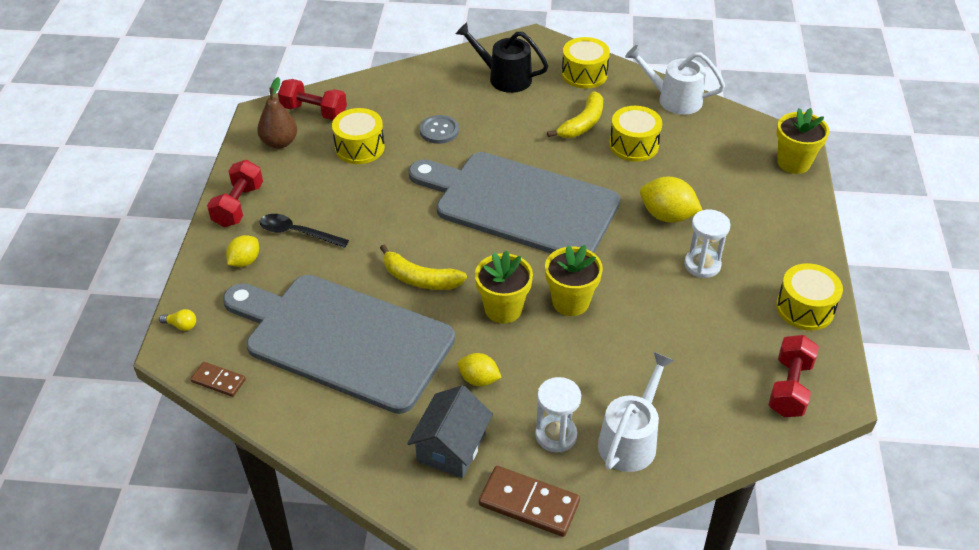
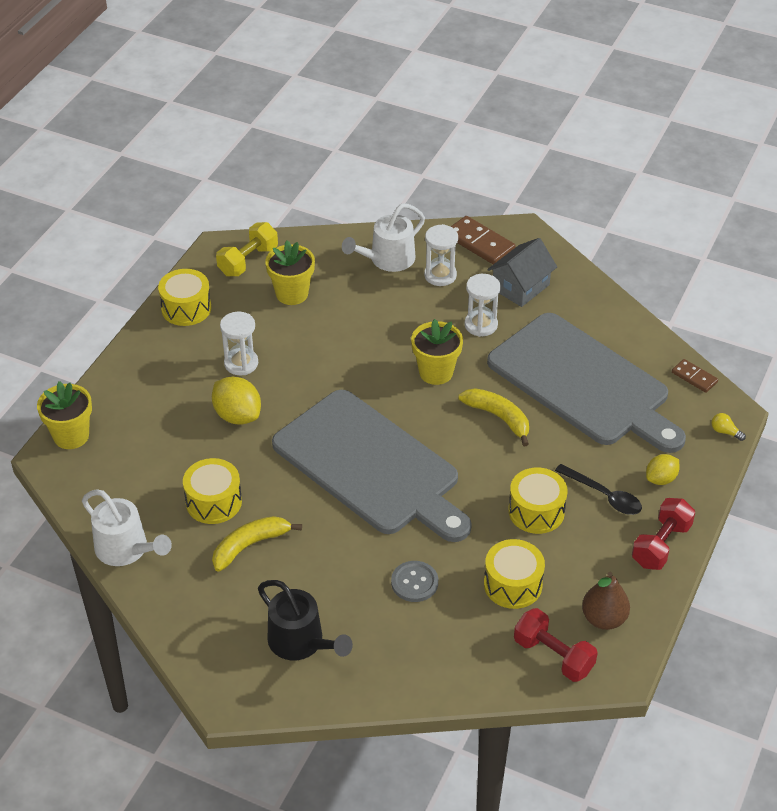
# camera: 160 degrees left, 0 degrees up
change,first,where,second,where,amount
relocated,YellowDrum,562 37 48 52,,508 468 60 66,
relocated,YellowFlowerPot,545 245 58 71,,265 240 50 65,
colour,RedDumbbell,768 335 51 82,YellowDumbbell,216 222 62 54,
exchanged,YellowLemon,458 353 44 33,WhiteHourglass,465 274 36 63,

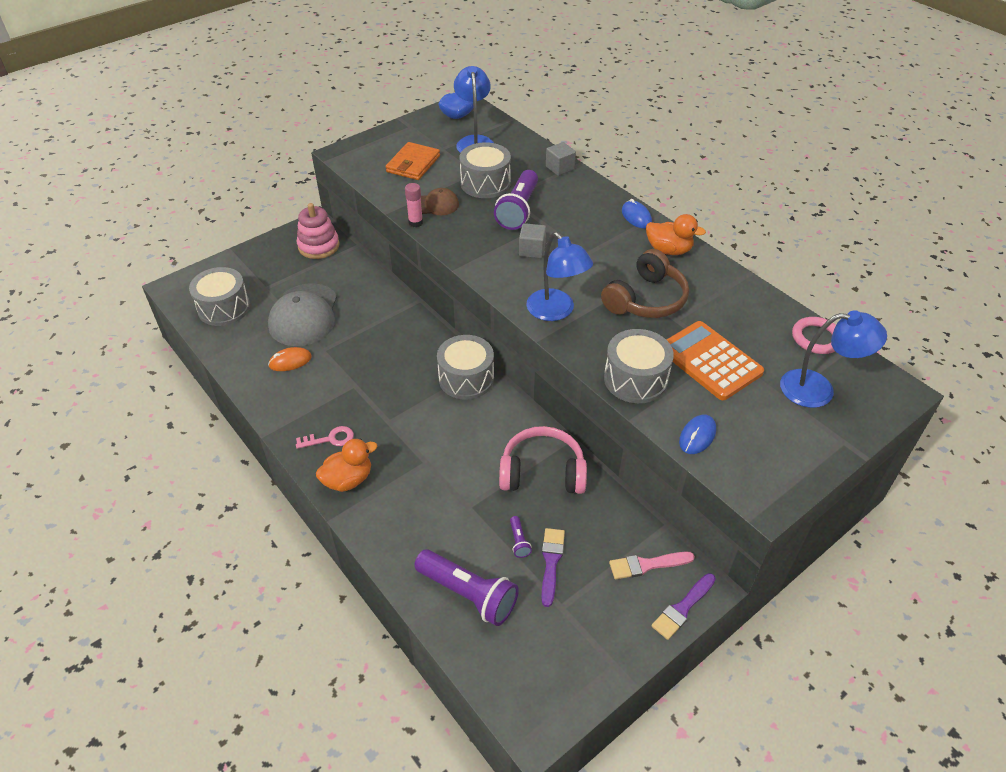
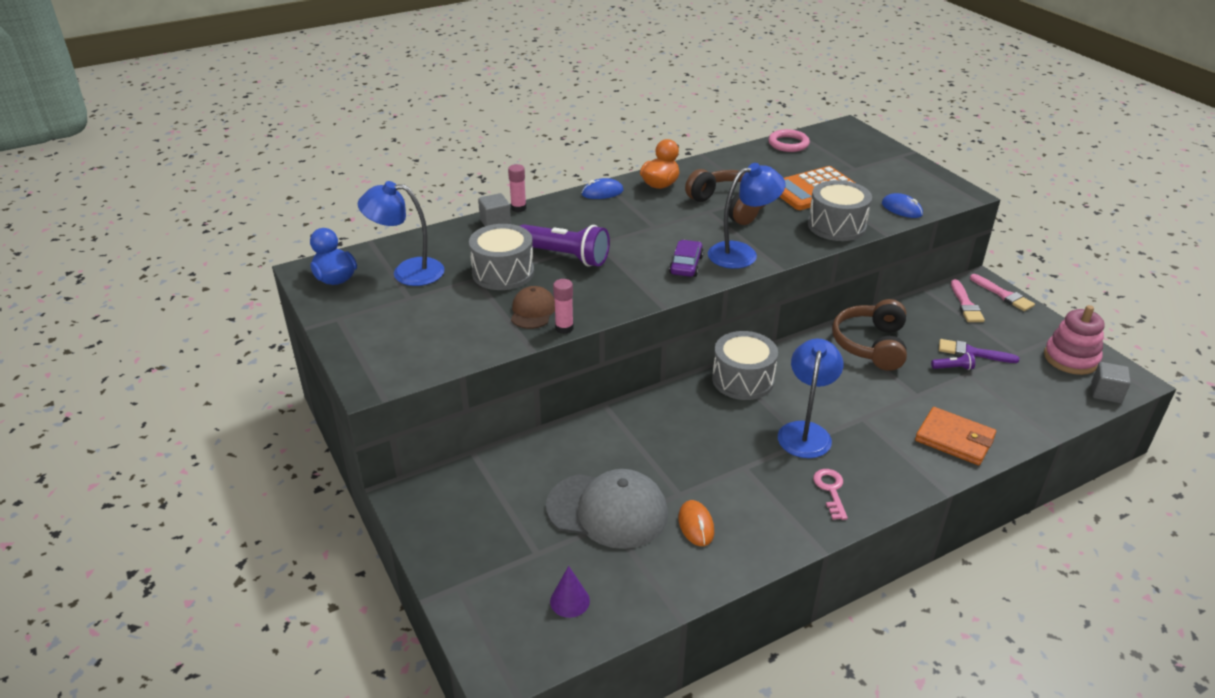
# camera: 80 degrees left, 10 degrees down
change,first,where,second,where,amount
relocated,OrangeWallet,386 142 54 38,,915 407 81 58,
relocated,PinkStackingToy,297 203 43 56,,1044 305 60 70,
relocated,GreyCube,519 223 27 35,,1091 362 40 41,
exchanged,GreyDrum,189 267 61 59,PurpleCone,550 566 40 52,
relocated,BlueLamp,780 310 107 98,,778 338 65 120,
colour,PinkHeadphones,499 426 88 68,BrownHeadphones,832 299 75 72,
missing,OrangeDuck,316 439 61 53,,,
missing,PurpleFlashlight,414 549 105 77,,,
colour,PurpleBrush,651 573 65 67,PinkBrush,970 274 65 37,
appeared,,,PinkGlueStick,508 164 18 48,
appeared,,,PurpleCar,669 240 35 37,

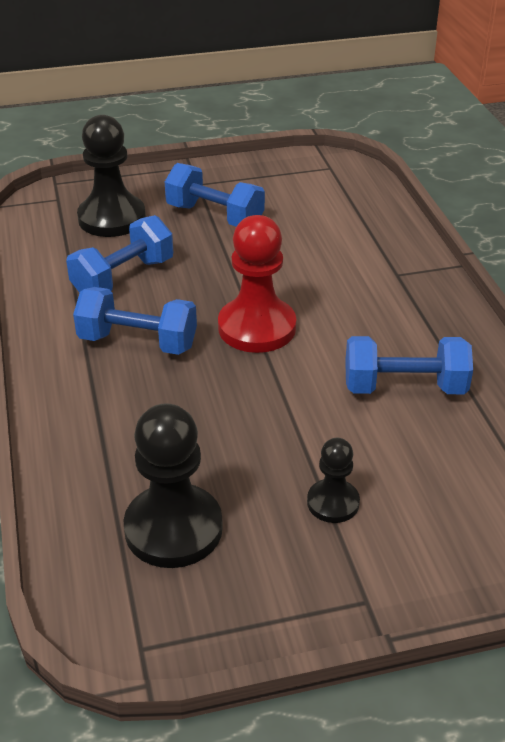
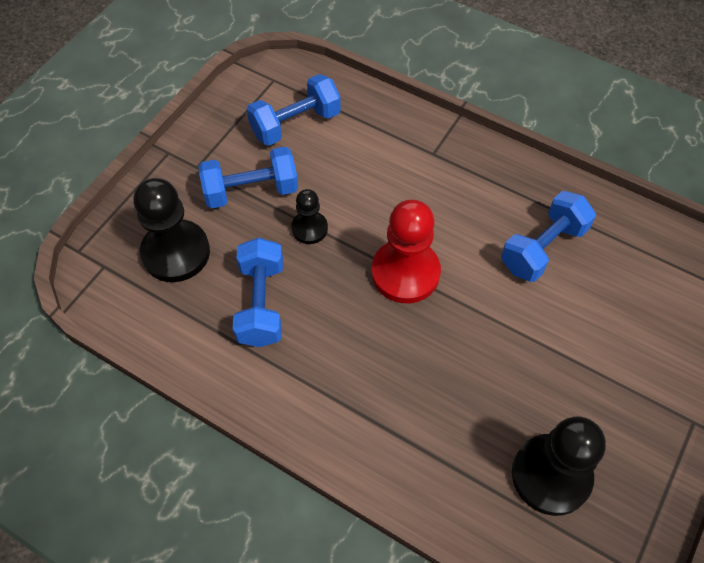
# camera: 45 degrees left, 20 degrees up
change,first,where,second,where,amount
relocated,BlueDumbbell,73 287 124 68,,247 74 94 72,
relocated,BlackPawn,307 438 53 85,,291 189 37 55,

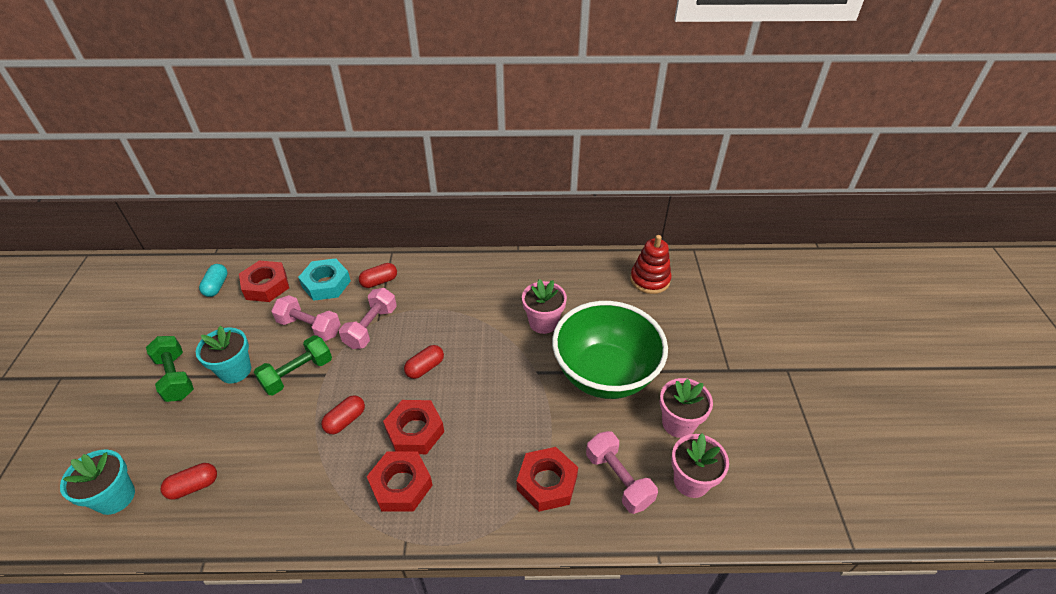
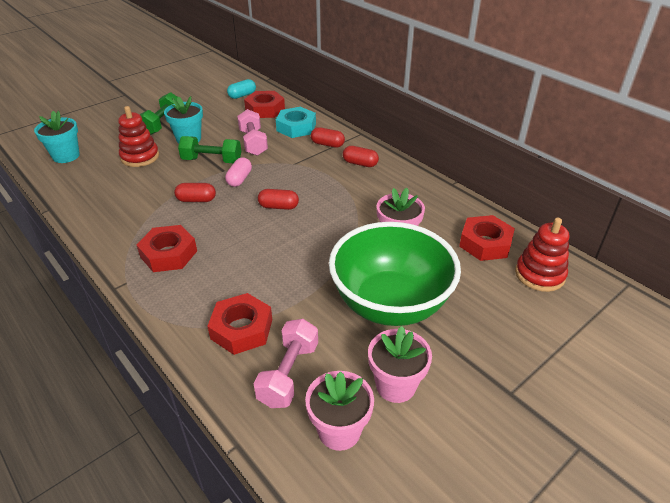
# camera: 50 degrees right, 5 degrees down
change,first,where,second,where,amount
missing,PinkDumbbell,339 288 58 61,,,
relocated,RedNut,383 400 61 54,,459 215 56 46,
relocated,RedCapsule,161 463 56 37,,343 146 36 21,
appeared,,,RedStackingToy,118 106 41 61,
appeared,,,PinkCapsule,225 157 27 30,

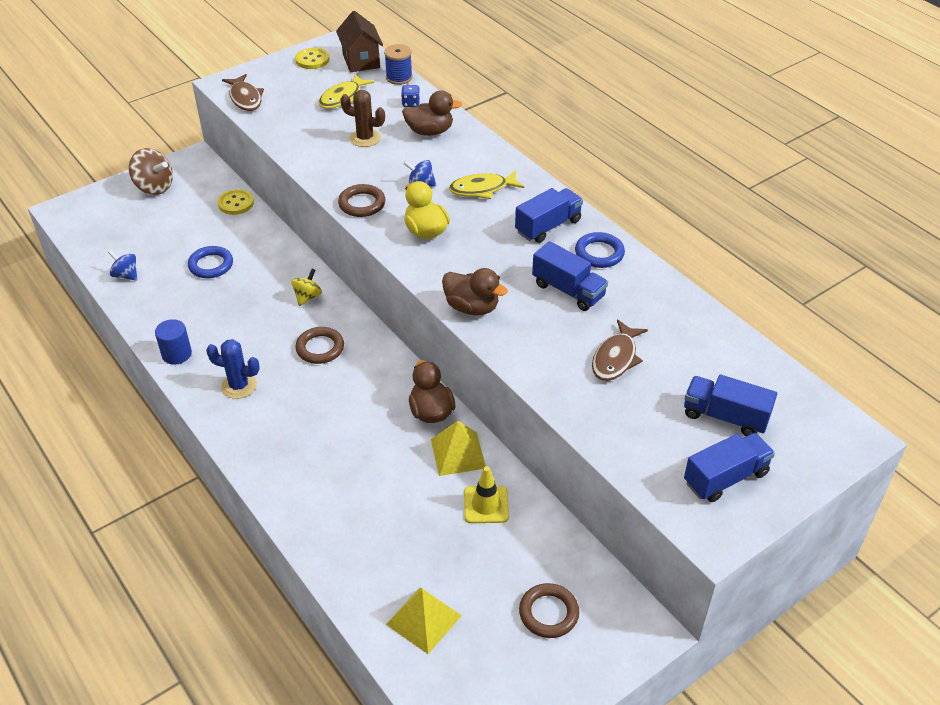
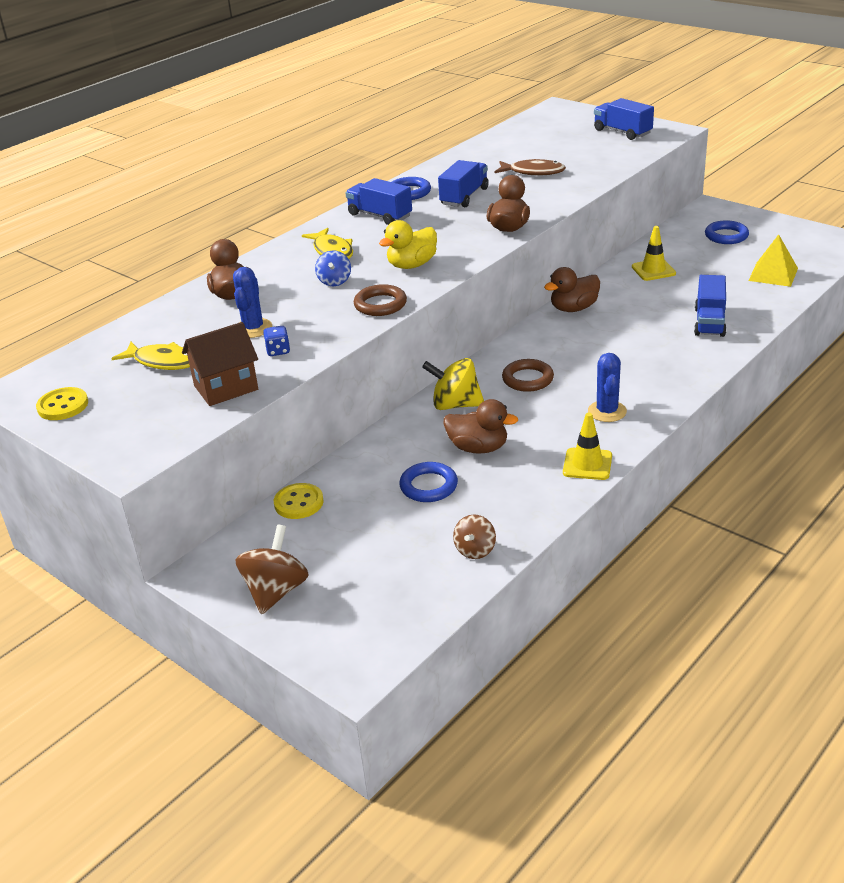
# camera: 100 degrees left, 10 degrees down
change,first,where,second,where,amount
relocated,BrownHouse,336 11 47 61,,182 322 76 84,
missing,BlueSpool,384 44 29 41,,,
missing,BrownFish,222 74 42 37,,,
relocated,BlueDice,401 85 19 22,,263 326 27 30,
colour,BrownCactus,340 90 45 57,BlueCactus,233 267 39 71,
colour,BlueSpinningTop,108 250 29 31,BrownSpinningTop,453 514 43 45,
size,YellowSpinningTop,291 269 31 37,,422 358 62 52,x1.62
exchanged,BlueCylinder,155 319 37 46,YellowTrafficCone,563 413 49 67,
relocated,BlueTruck,684 375 93 61,,694 275 33 62,
missing,YellowPyramid,431 421 55 55,,,
colour,BrownRing,519 583 60 55,BlueRing,705 220 44 24,
appeared,,,BrownDuck,444 399 74 55,

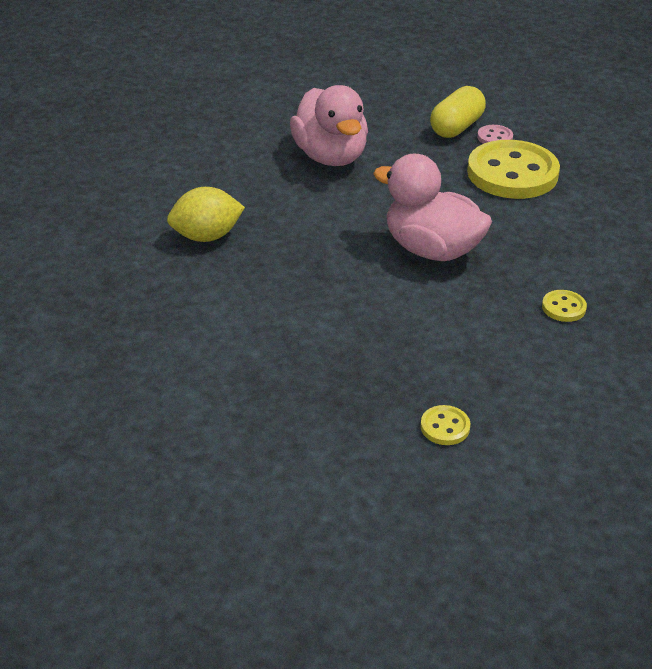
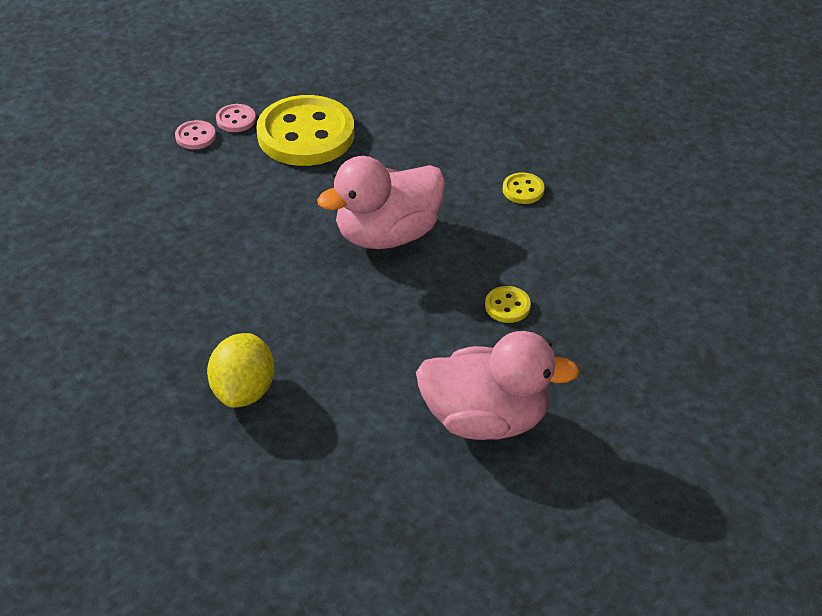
# camera: 65 degrees left, 5 degrees up
change,first,where,second,where,amount
relocated,PinkDuck,290 85 78 81,,416 331 164 109,
exchanged,YellowCapsule,430 86 56 52,PinkButton,175 120 41 29,
relocated,YellowButton,421 405 49 40,,485 286 46 37,

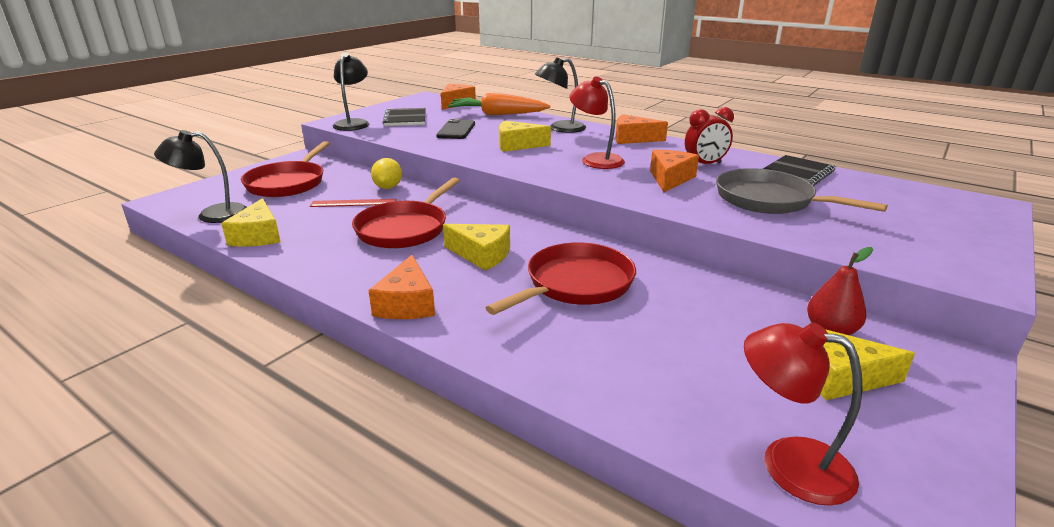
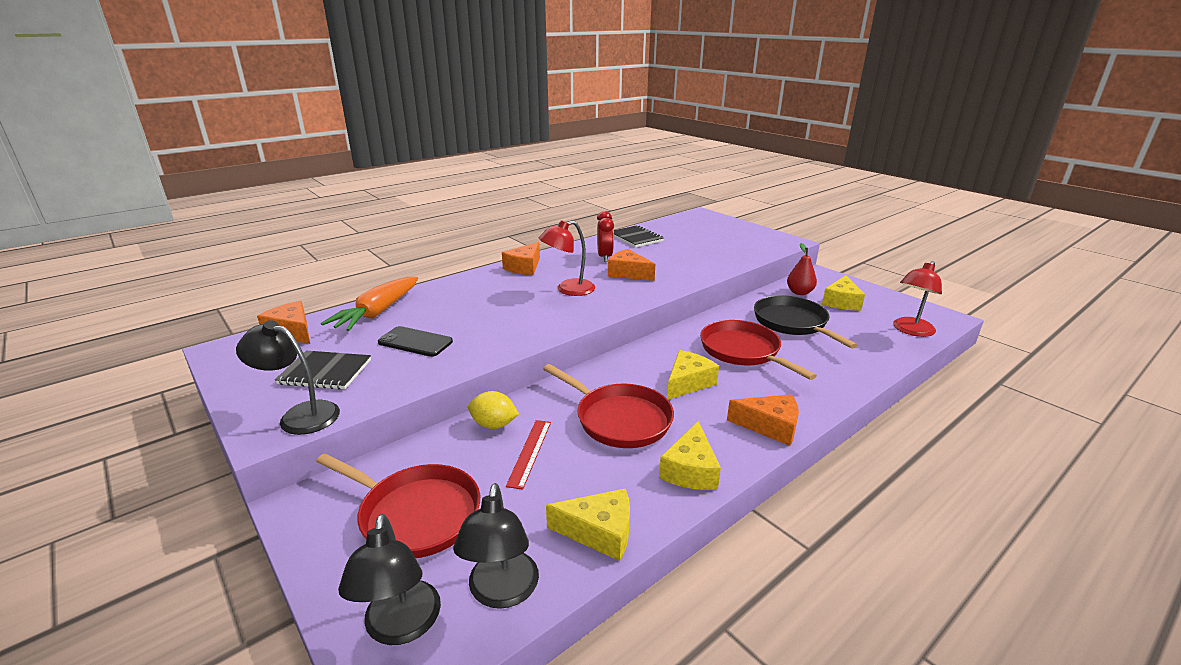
# camera: 75 degrees left, 0 degrees up
change,first,where,second,where,amount
relocated,BlackLamp,534 57 52 76,,338 514 103 131,
relocated,YellowCheese,499 120 52 32,,659 421 62 69,
missing,GreyPan,716 168 172 46,,,
appeared,,,BlackPan,754 295 103 54,

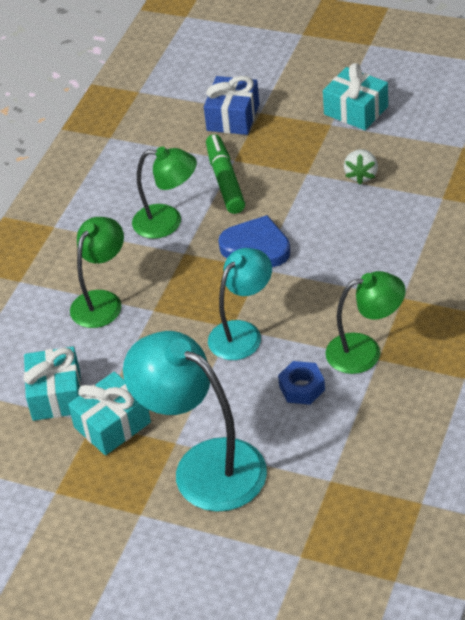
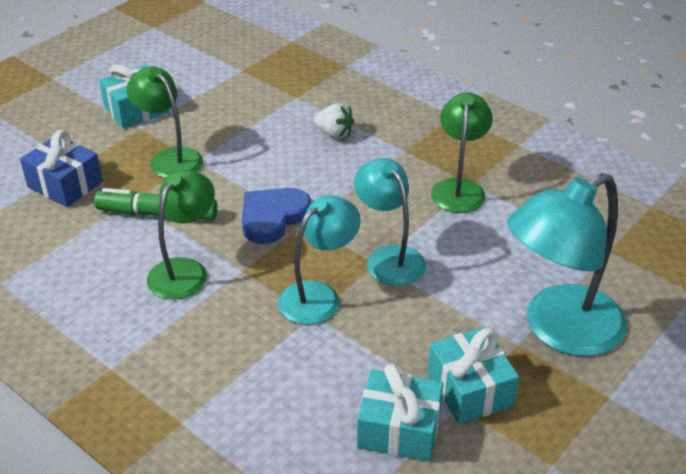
# camera: 75 degrees left, 5 degrees down
change,first,where,second,where,amount
relocated,WhiteStrawberry,344 149 34 36,,314 103 40 36,
relocated,GreenLamp,70 217 54 111,,127 67 76 111,
missing,BlueNut,278 361 47 44,,,
appeared,,,TurquoiseLamp,278 196 83 129,

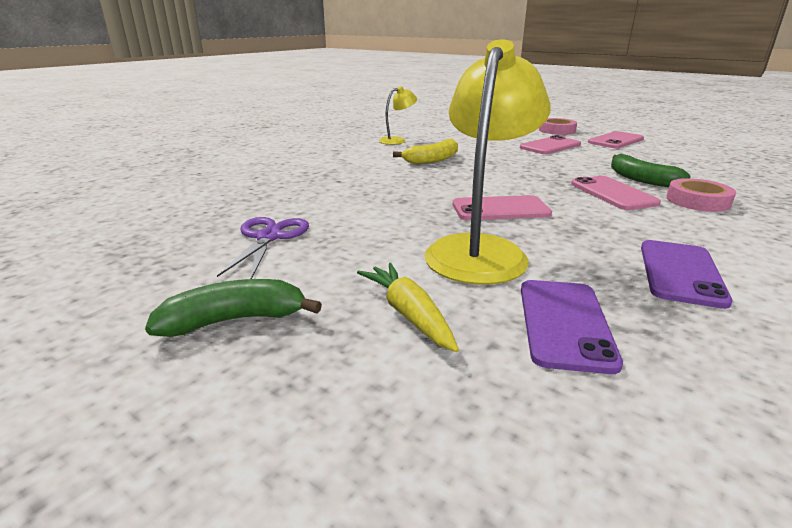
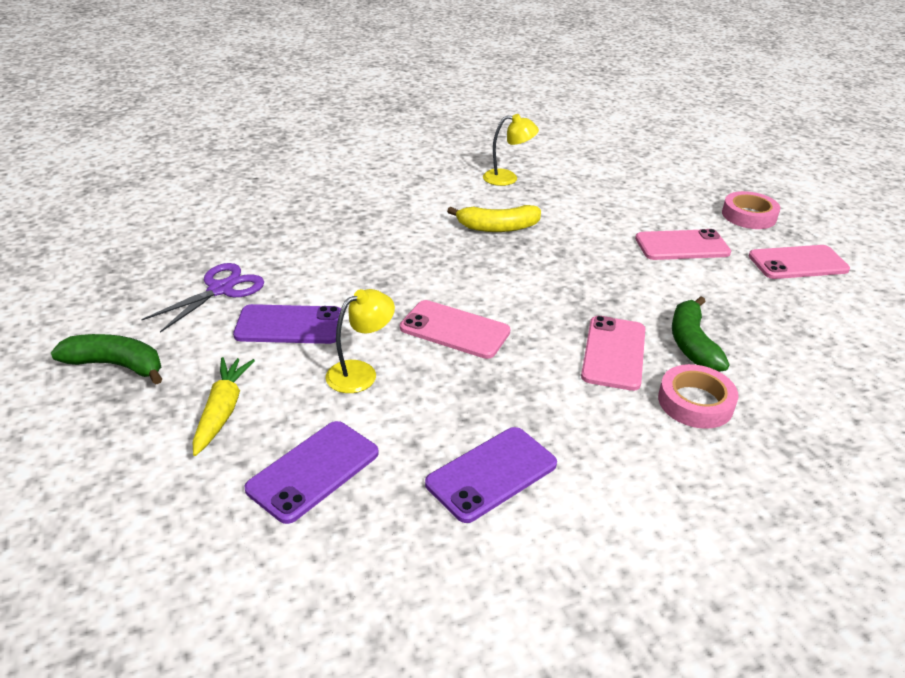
# camera: 30 degrees right, 10 degrees up
change,first,where,second,where,amount
size,YellowLamp,424 40 127 245,,325 289 70 104,x0.50
appeared,,,PurplePhone,233 304 108 40,

